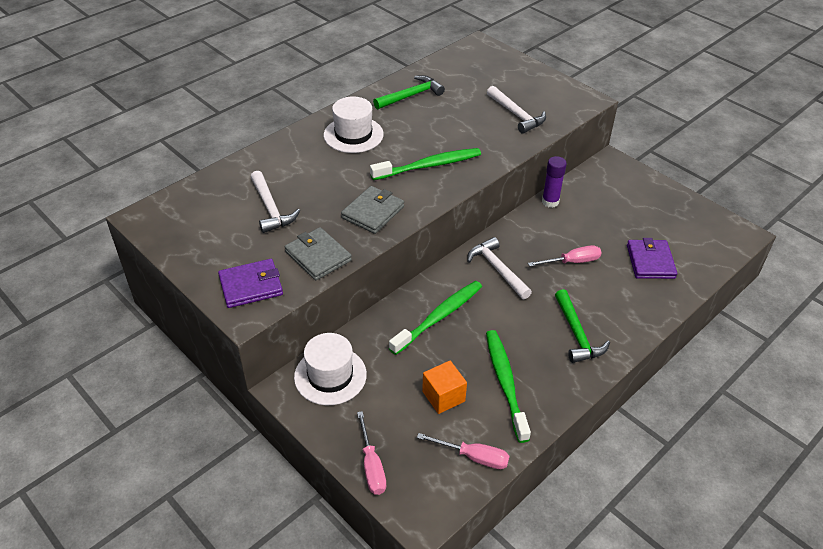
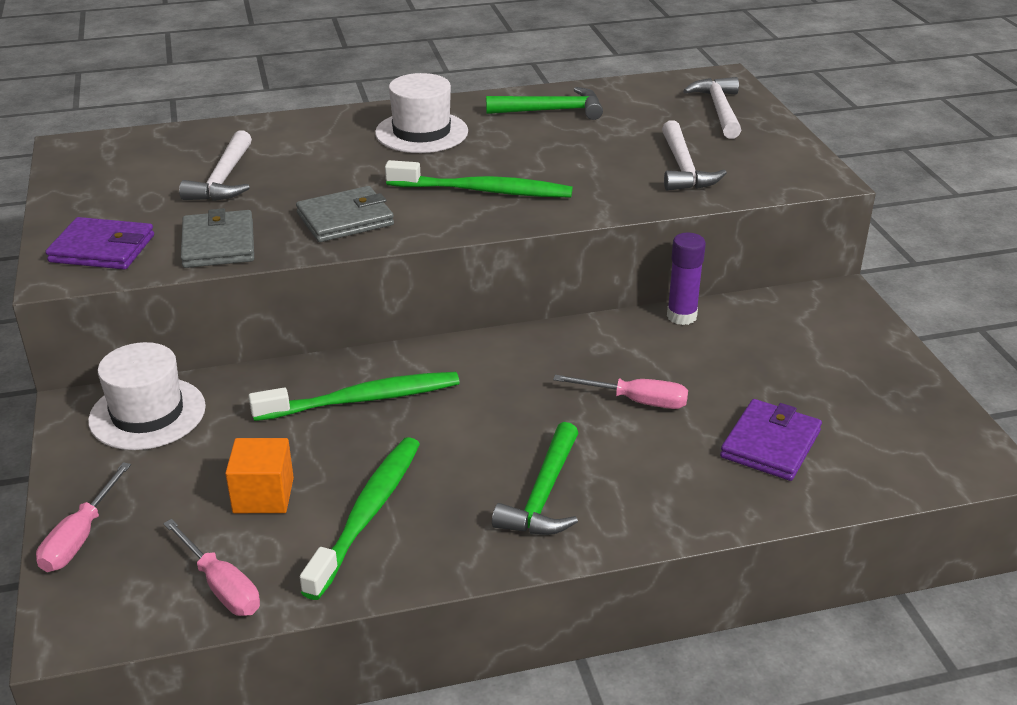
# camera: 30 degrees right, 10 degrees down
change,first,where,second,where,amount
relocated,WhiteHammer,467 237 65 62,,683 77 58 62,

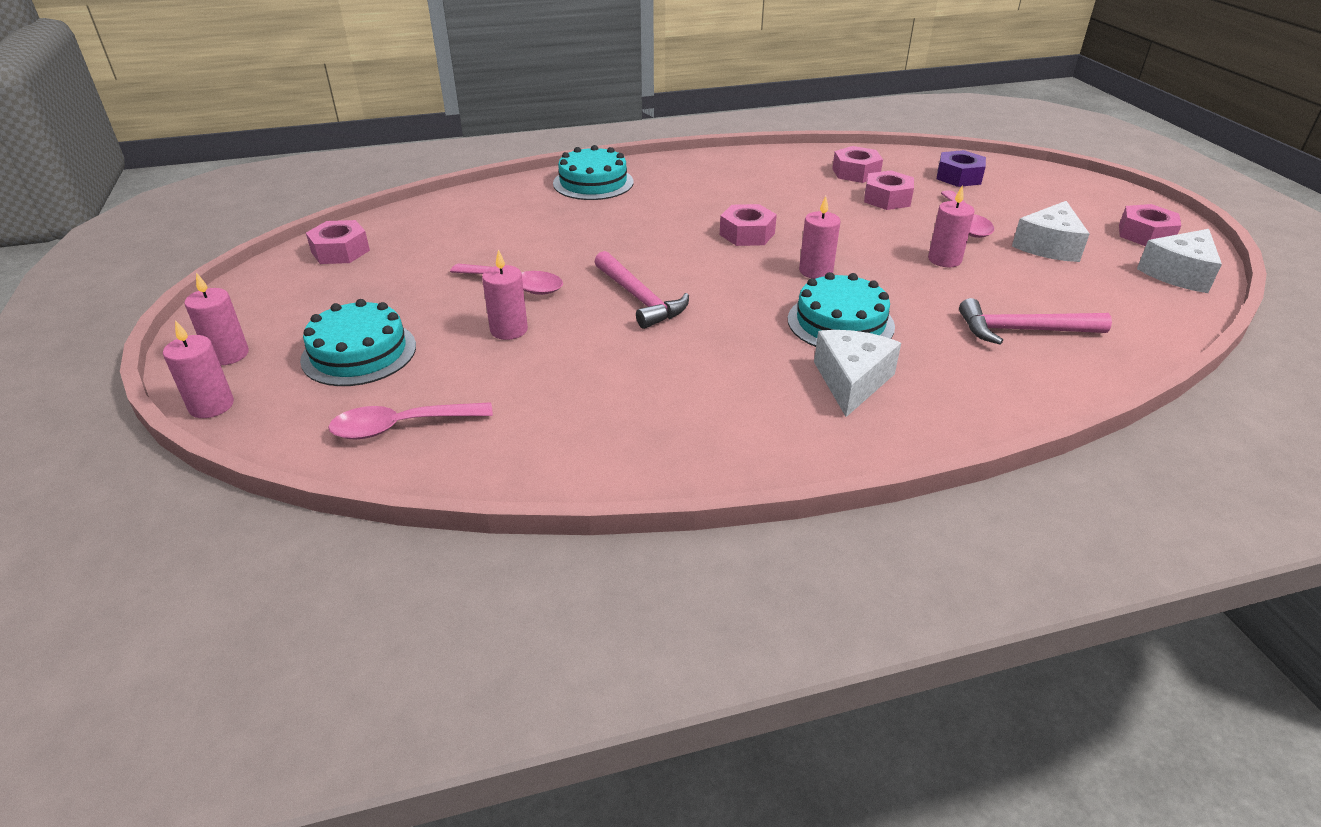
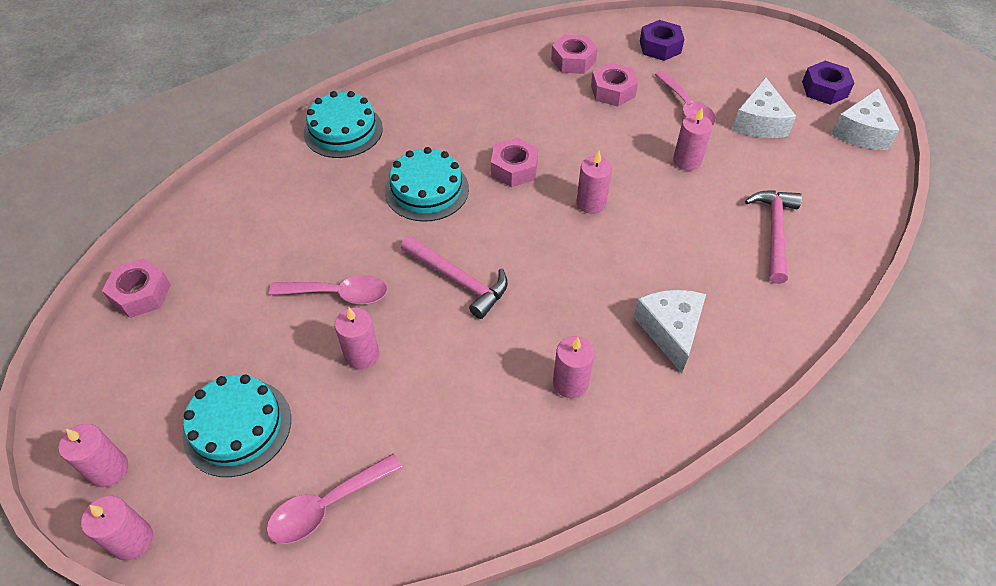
# camera: 20 degrees left, 15 degrees up
change,first,where,second,where,amount
colour,PinkNut,1119 204 63 42,PurpleNut,802 61 52 44,
relocated,TurquoiseCake,788 272 107 75,,385 147 84 75,
spun,PinkHammer,959 298 153 46,,745 190 57 94,120 degrees clockwise
appeared,,,PinkCandle,553 336 42 62,

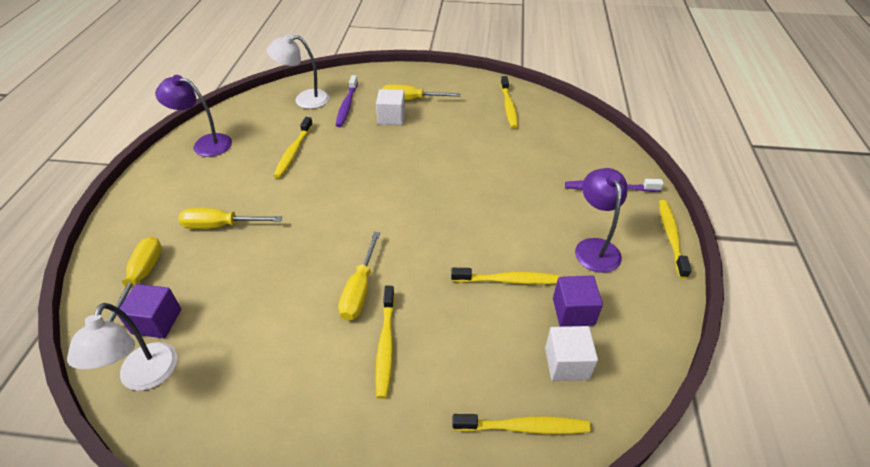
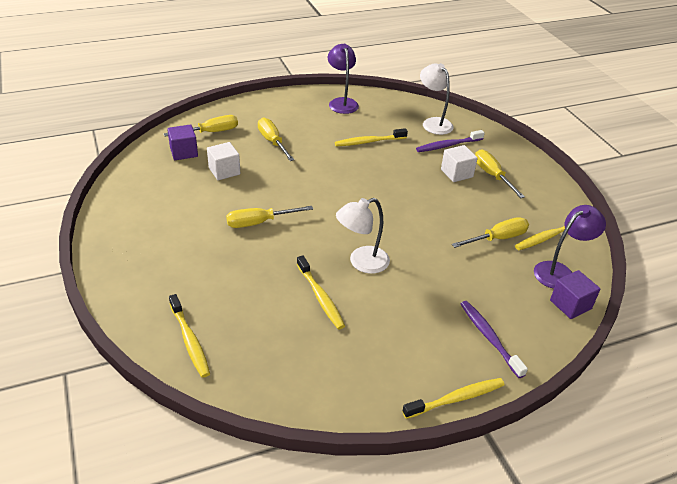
# camera: 60 degrees right, 5 degrees down
change,first,where,second,where,amount
relocated,PurpleLamp,575 168 52 105,,534 205 72 84,
relocated,PurpleCube,553 275 50 52,,550 270 50 49,
missing,YellowToothbrush,375 286 20 113,,,
relocated,WhiteLamp,67 303 110 88,,336 198 54 76,
relocated,WhiteCube,545 326 53 55,,207 142 33 38,
appeared,,,YellowScrewdriver,452 217 77 31,

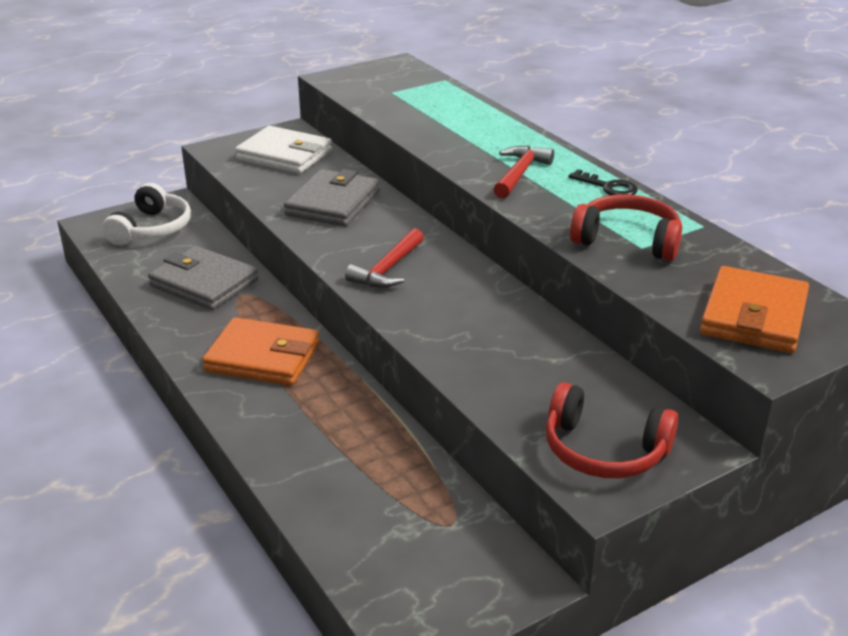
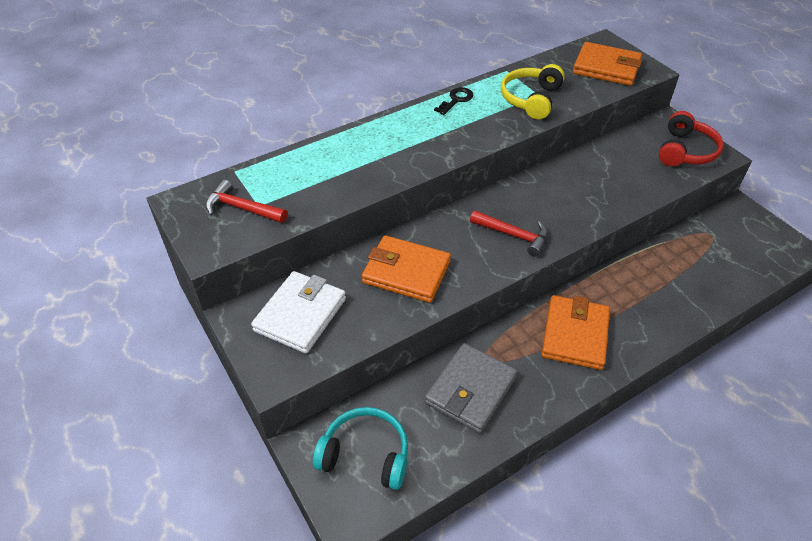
# camera: 90 degrees left, 15 degrees up
change,first,where,second,where,amount
relocated,RedHammer,493 146 61 53,,206 180 81 43,
colour,GreyWallet,284 169 96 58,OrangeWallet,362 235 89 68,
colour,WhiteHeadphones,102 183 89 63,TurquoiseHeadphones,313 407 95 83,
colour,RedHeadphones,570 194 112 67,YellowHeadphones,501 64 64 56,

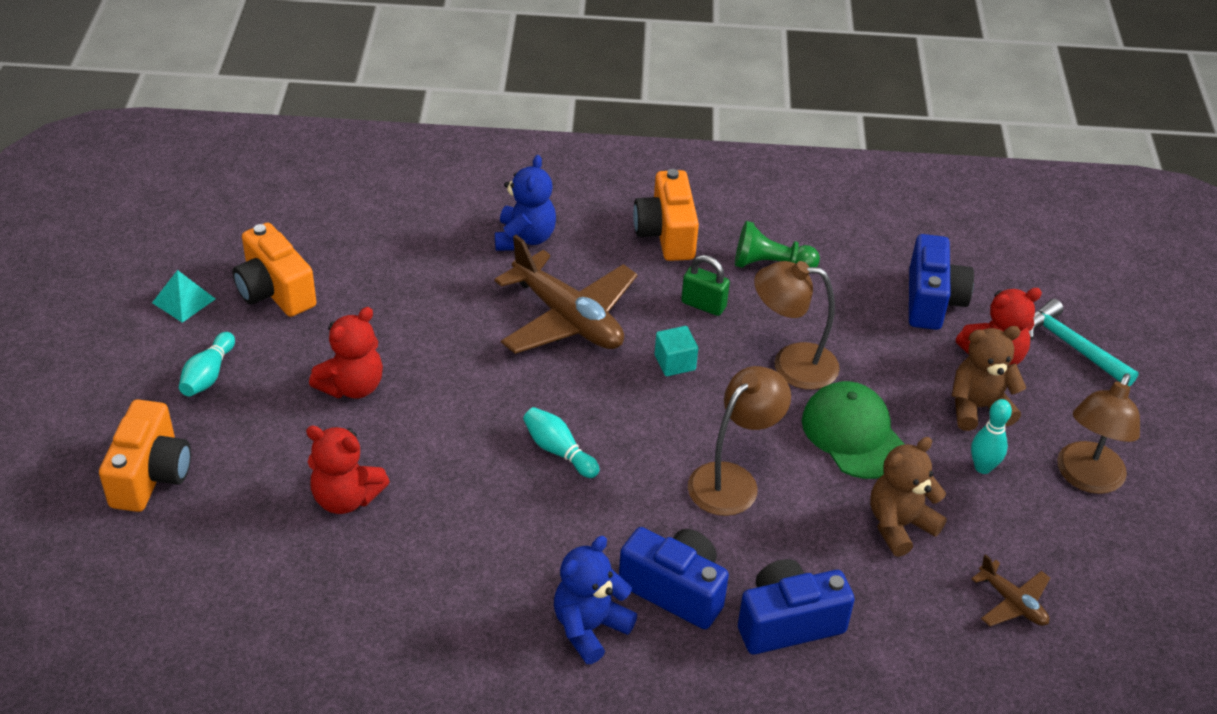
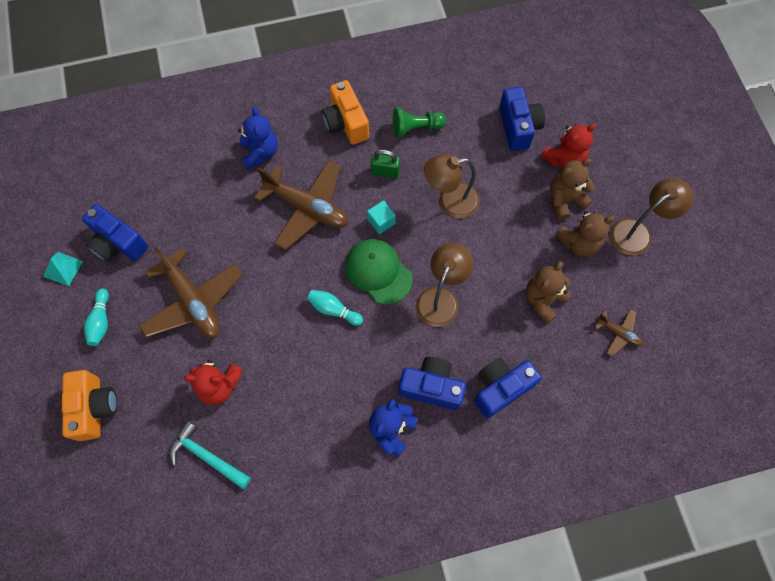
# camera: 15 degrees left, 25 degrees up
change,first,where,second,where,amount
colour,OrangeCamera,232 223 84 94,BlueCamera,82 204 66 58,
relocated,TurquoiseHammer,1029 299 110 88,,170 421 81 68,
exchanged,RedTeddyBear,309 307 74 92,BrownPlane,139 246 104 92,
spun,BrownLamp,1057 373 83 121,,610 178 84 78,135 degrees counterclockwise
relocated,GreenCap,802 381 103 98,,345 239 68 66,
exchanged,TurquoiseBowlingPin,971 399 41 75,BrownTeddyBear,555 211 60 46,

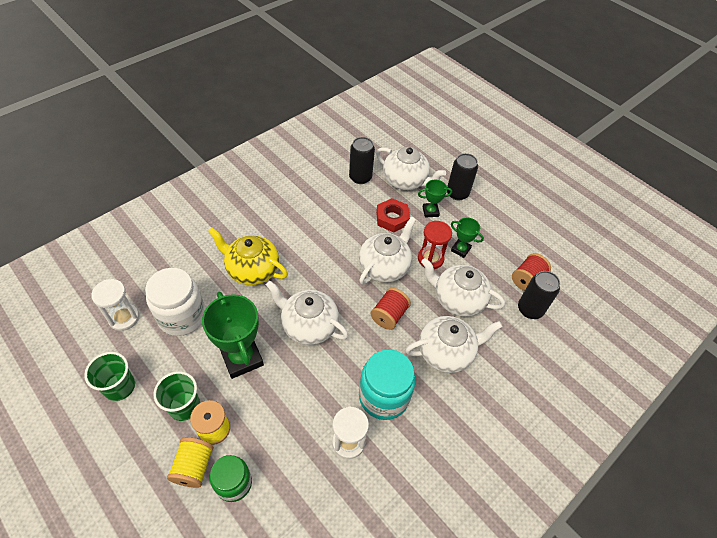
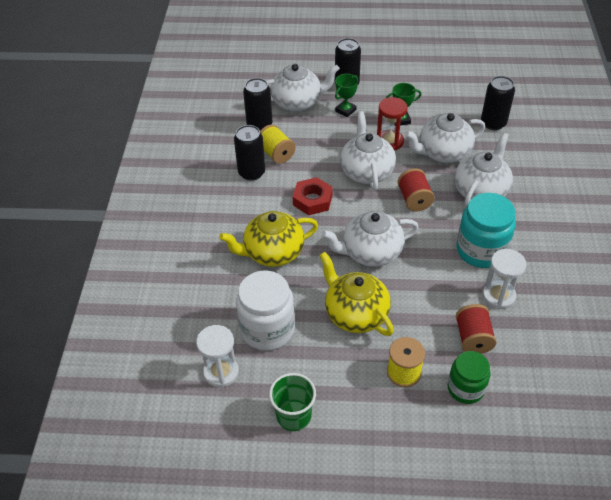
# camera: 40 degrees left, 5 degrees down
change,first,where,second,where,amount
relocated,RedNut,376 198 34 34,,293 177 40 38,
relocated,RedSpool,512 253 39 38,,456 304 41 50,
exchanged,GreenTrophy,202 292 62 87,YellowTeapot,320 252 74 84,
missing,GreenCup,153 371 47 50,,,
relocated,YellowSpool,167 437 47 51,,260 125 36 39,
appeared,,,BlackCan,234 125 31 56,

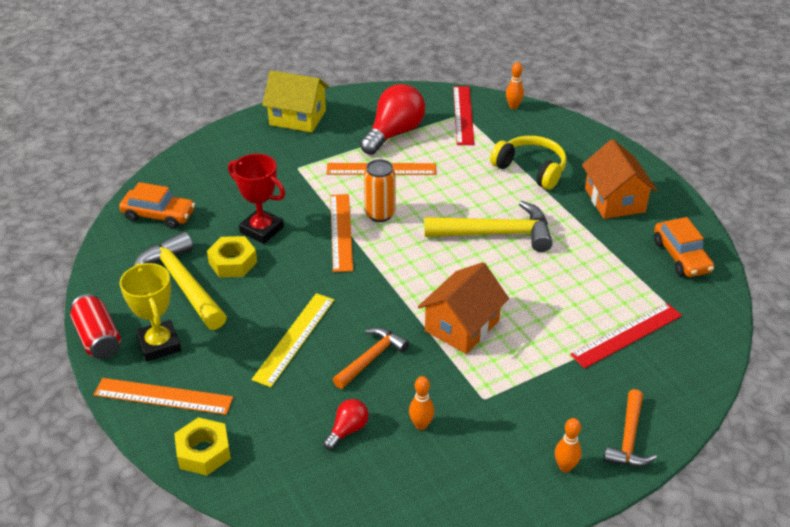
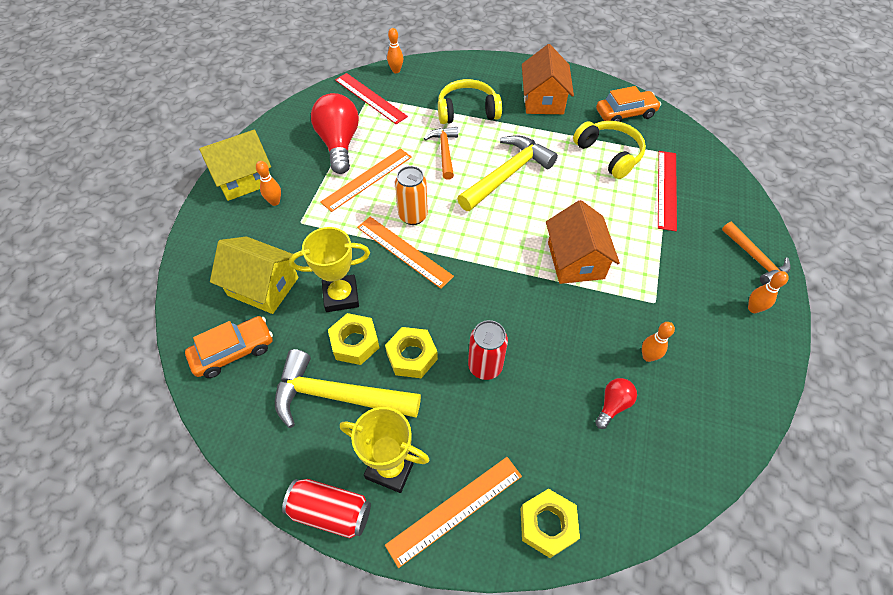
# camera: 45 degrees left, 15 degrees up
change,first,where,second,where,amount
spun,OrangeHouse,582 139 76 80,,522 44 52 70,60 degrees clockwise
colour,RedTrophy,228 154 57 90,YellowTrophy,289 227 81 85,
spun,OrangeCar,654 217 60 60,,596 86 65 36,45 degrees counterclockwise
exchanged,YellowRuler,252 293 82 94,RedCan,468 320 40 60,
relocated,OrangeHammer,332 327 77 62,,424 127 34 53,
spun,RedLightBulb,323 399 45 51,,595 378 42 51,45 degrees clockwise
appeared,,,YellowHeadphones,573 121 73 58,
appeared,,,OrangeBowlingPin,256 161 25 45,
appeared,,,YellowHouse,210 236 88 78,
appeared,,,YellowNut,385 327 53 51,

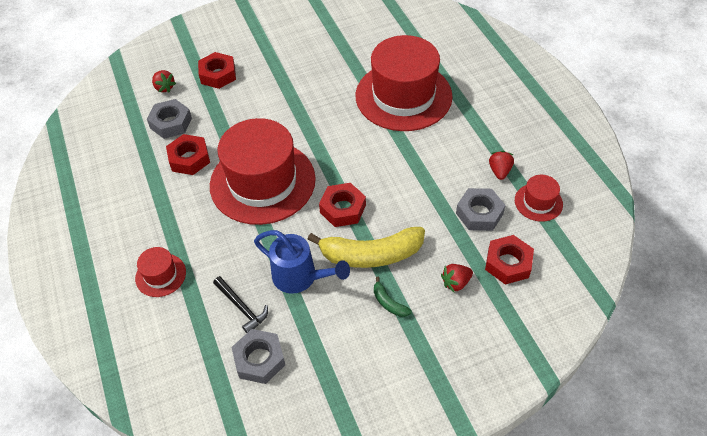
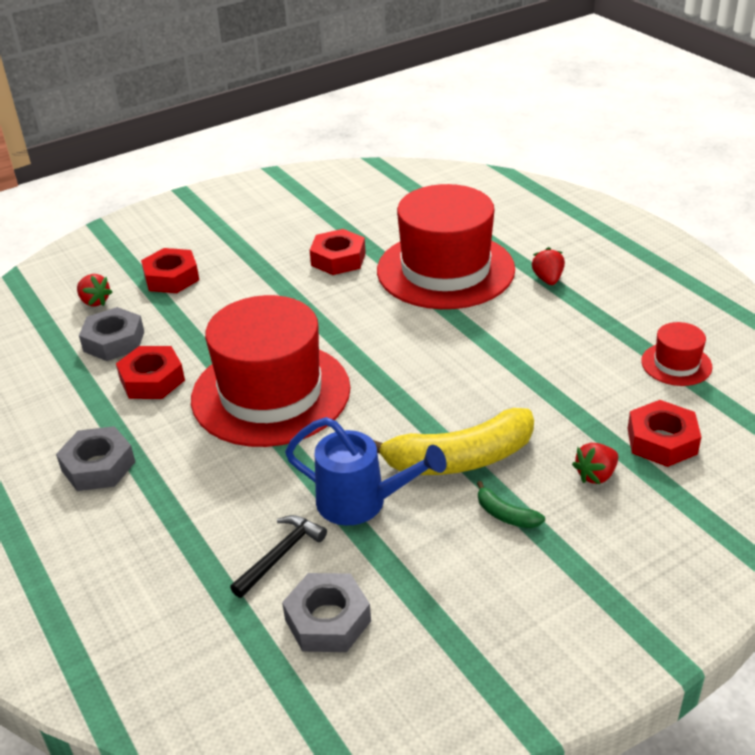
# camera: 10 degrees left, 15 degrees down
change,first,where,second,where,amount
relocated,RedStrawberry,489 151 25 29,,532 247 33 38,
relocated,RedNut,319 183 47 44,,310 229 56 46,
relocated,GreyNut,456 188 50 43,,56 426 79 65,
missing,RedHat,135 247 51 50,,,
spun,BlackHammer,213 276 55 57,,230 515 97 83,90 degrees counterclockwise

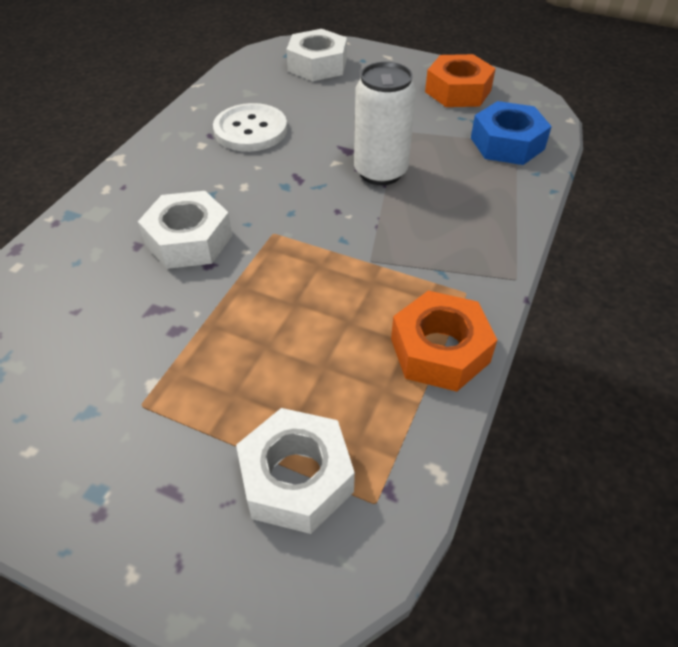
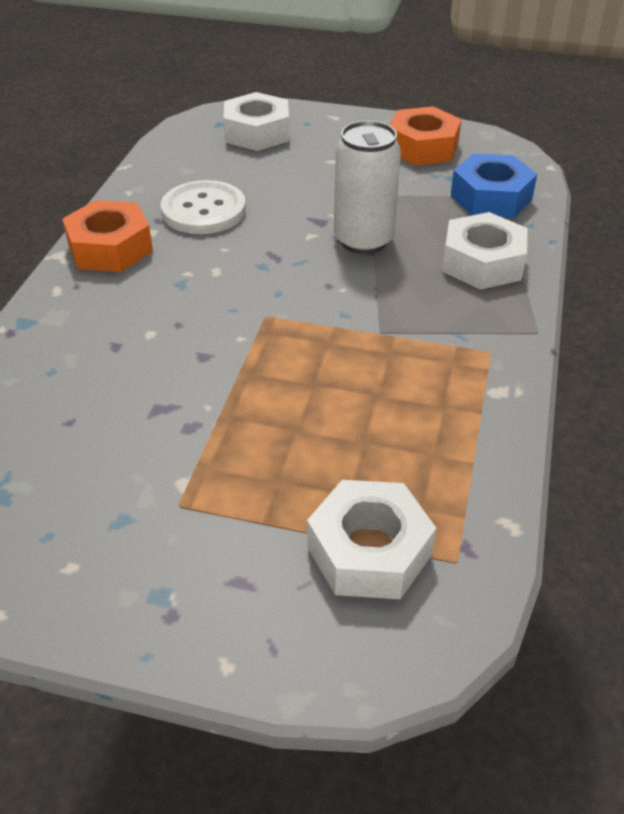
# camera: 10 degrees left, 5 degrees down
change,first,where,second,where,amount
relocated,WhiteNut,138 191 94 78,,442 212 86 78,
relocated,OrangeNut,391 291 106 101,,62 200 91 72,

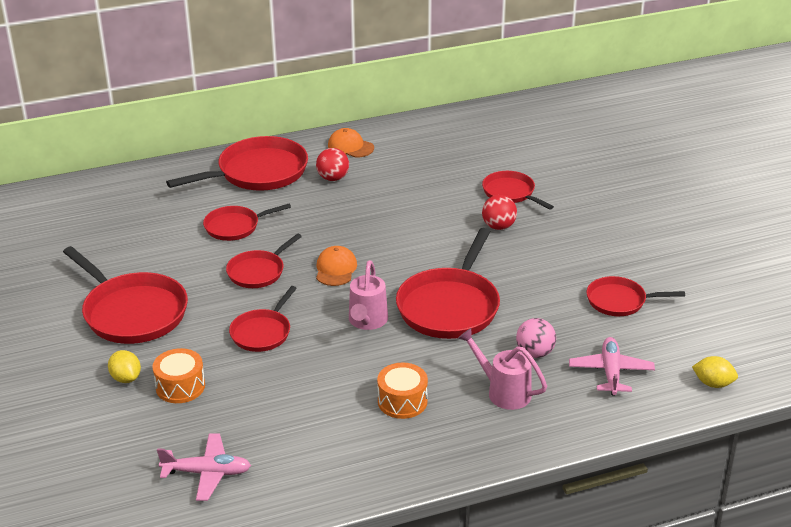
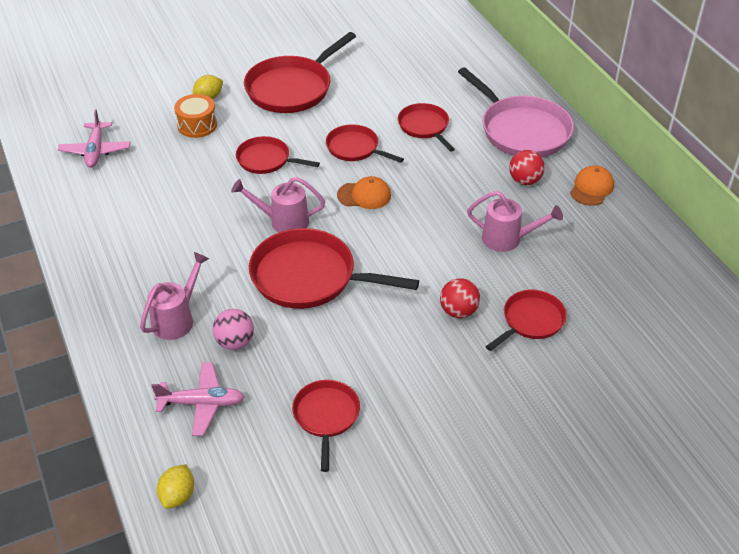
# camera: 85 degrees right, 10 degrees up
change,first,where,second,where,amount
colour,RedPan,166 136 142 55,PinkPan,458 67 116 90,
missing,OrangeDrum,377 363 51 56,,,
appeared,,,PinkWateringCan,467 191 96 61,

